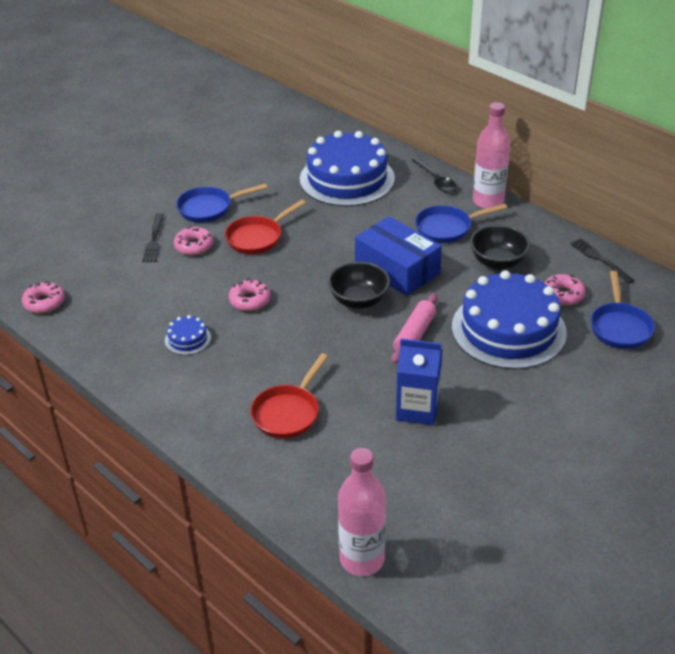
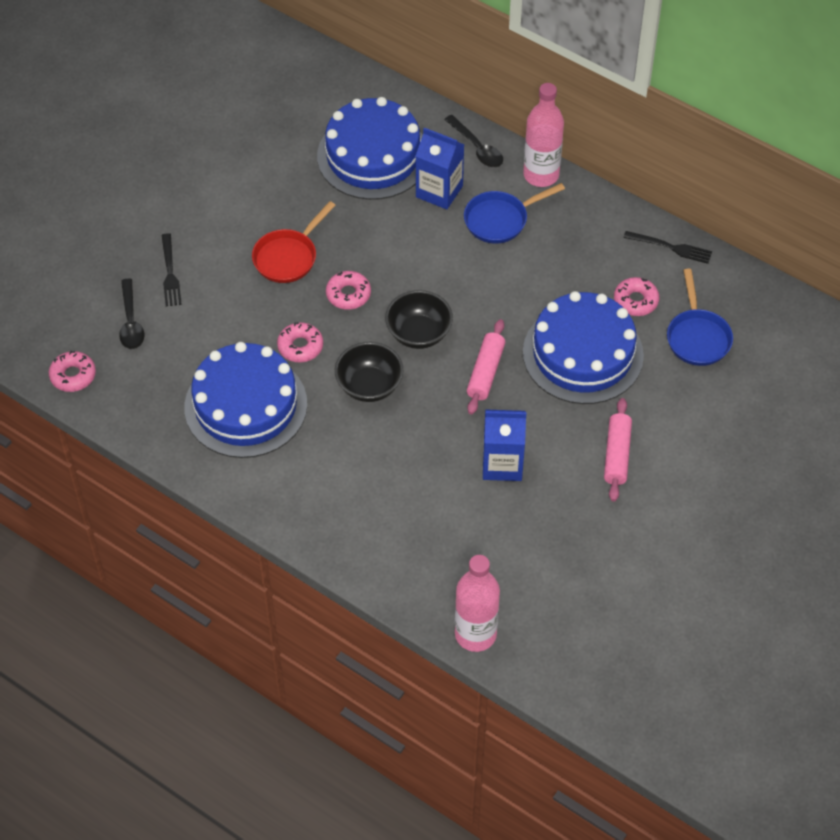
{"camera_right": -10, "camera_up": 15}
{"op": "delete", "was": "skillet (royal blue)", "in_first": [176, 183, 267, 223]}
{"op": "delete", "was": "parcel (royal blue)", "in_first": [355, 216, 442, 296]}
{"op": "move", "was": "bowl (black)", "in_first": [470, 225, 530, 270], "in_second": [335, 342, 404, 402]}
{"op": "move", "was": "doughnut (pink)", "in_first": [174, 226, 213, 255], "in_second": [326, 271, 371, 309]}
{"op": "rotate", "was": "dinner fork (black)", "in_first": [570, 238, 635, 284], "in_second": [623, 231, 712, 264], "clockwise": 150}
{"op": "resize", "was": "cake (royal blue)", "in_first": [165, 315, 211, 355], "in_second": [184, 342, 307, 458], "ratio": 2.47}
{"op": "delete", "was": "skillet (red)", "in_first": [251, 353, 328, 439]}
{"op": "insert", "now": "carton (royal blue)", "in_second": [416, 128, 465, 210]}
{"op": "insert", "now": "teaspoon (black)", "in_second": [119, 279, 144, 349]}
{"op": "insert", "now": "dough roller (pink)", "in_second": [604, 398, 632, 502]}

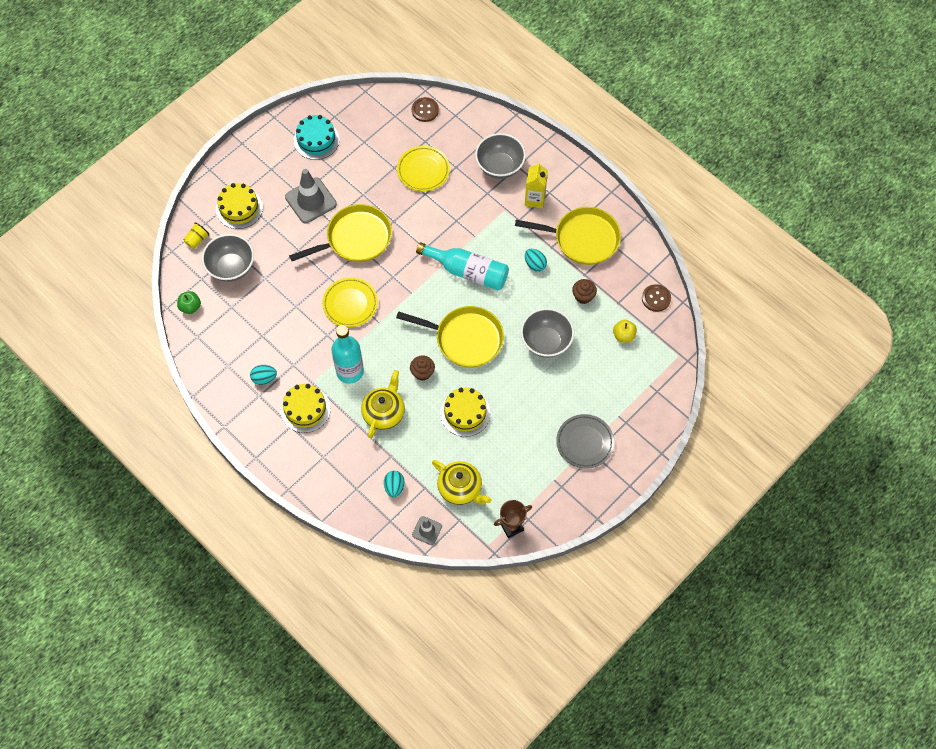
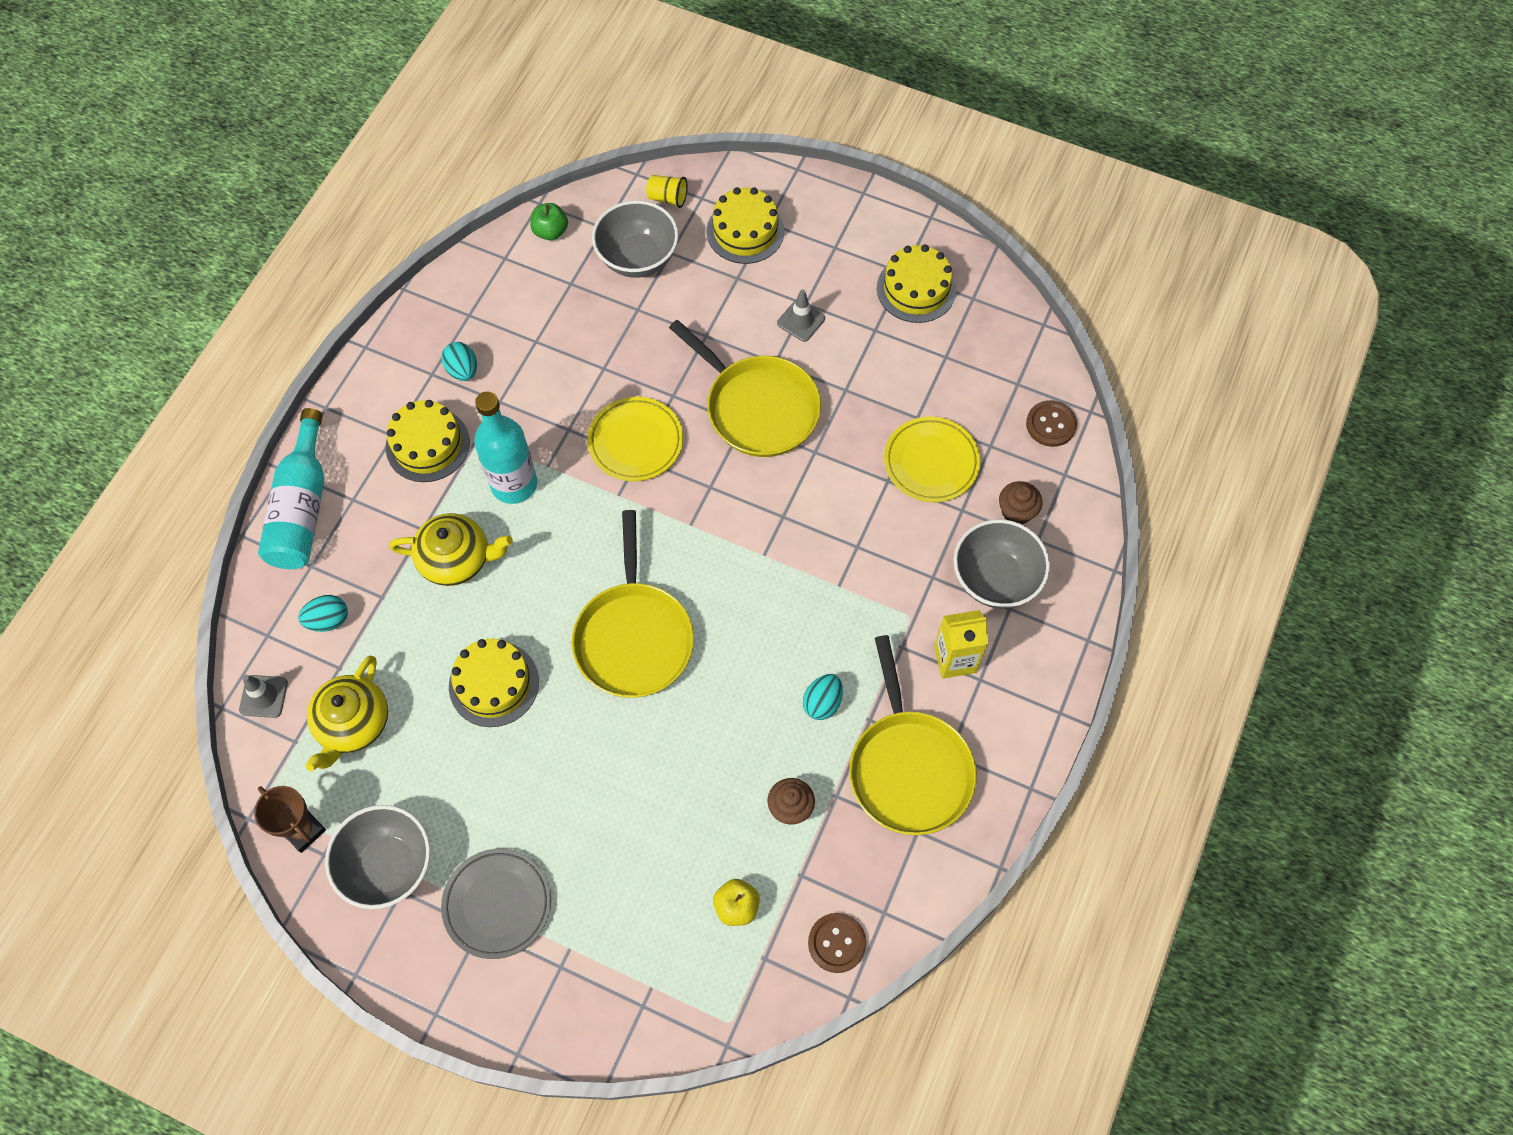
{"camera_right": 70, "camera_up": 0}
{"op": "recolor", "was": "cake (aqua)", "now": "cake (yellow)", "in_first": [294, 115, 340, 160], "in_second": [877, 245, 956, 323]}
{"op": "resize", "was": "traffic cone (gray)", "in_first": [285, 169, 337, 223], "in_second": [777, 290, 825, 342], "ratio": 0.54}
{"op": "move", "was": "drink bottle (aqua)", "in_first": [416, 242, 509, 291], "in_second": [258, 408, 324, 569]}
{"op": "move", "was": "bowl (gray)", "in_first": [521, 308, 574, 358], "in_second": [325, 805, 430, 909]}
{"op": "move", "was": "fairy cake (russet)", "in_first": [410, 356, 435, 380], "in_second": [999, 481, 1043, 524]}

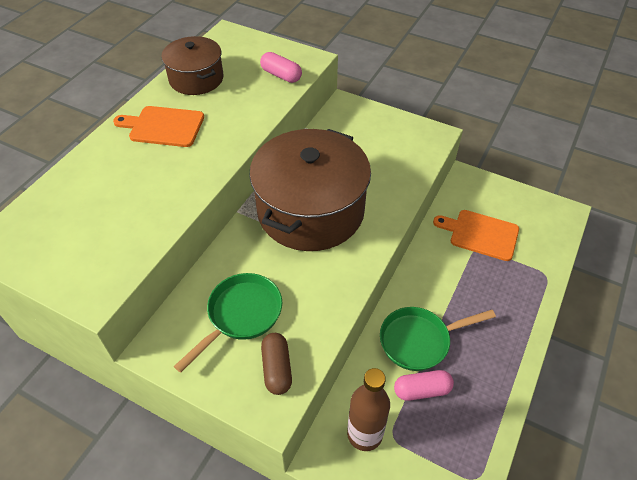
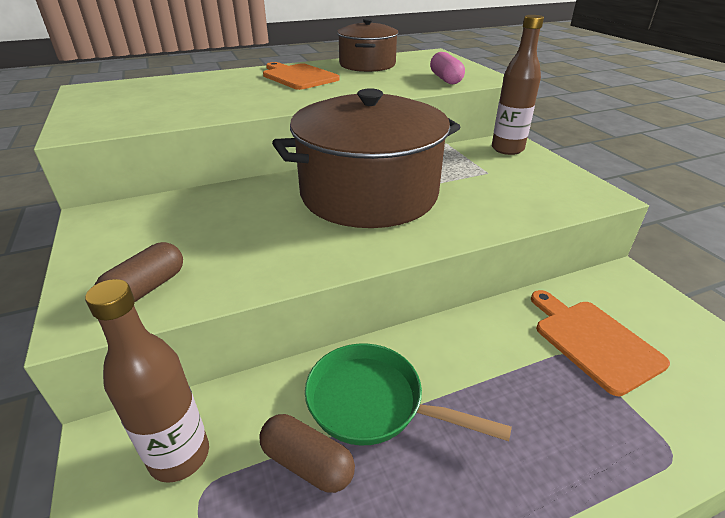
{"camera_right": 40, "camera_up": -15}
{"op": "delete", "was": "skillet (green)", "in_first": [174, 273, 282, 373]}
{"op": "recolor", "was": "pill (pink)", "now": "pill (russet)", "in_first": [394, 370, 454, 401], "in_second": [259, 414, 355, 493]}
{"op": "insert", "now": "drink bottle (russet)", "in_second": [492, 15, 544, 155]}

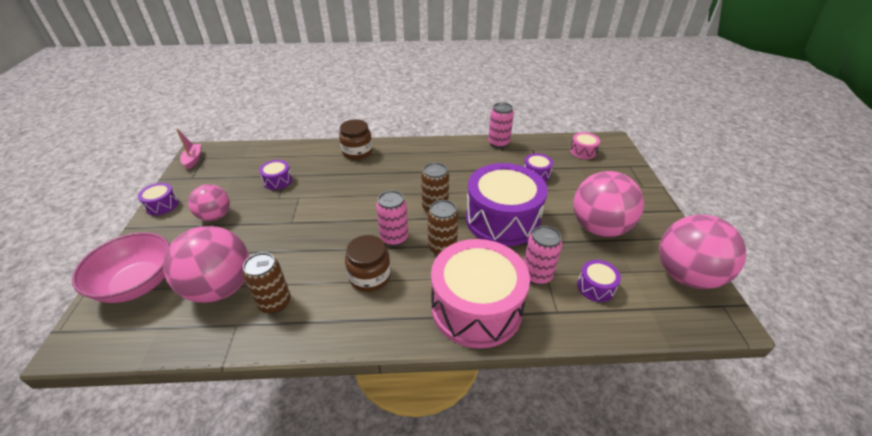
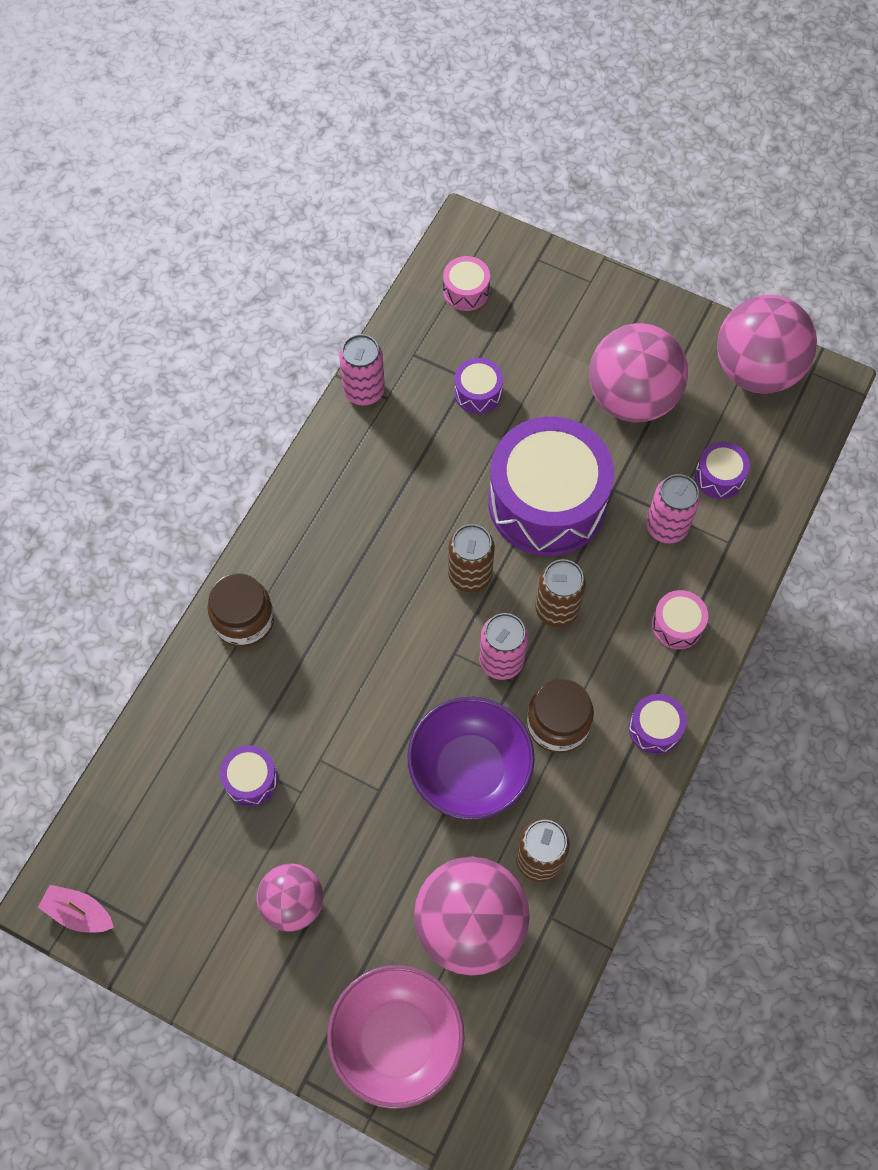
{"camera_right": -60, "camera_up": 25}
{"op": "move", "was": "snare drum (violet)", "in_first": [138, 183, 179, 215], "in_second": [629, 694, 687, 754]}
{"op": "resize", "was": "snare drum (pink)", "in_first": [431, 239, 530, 348], "in_second": [652, 590, 708, 649], "ratio": 0.42}
{"op": "insert", "now": "bowl (violet)", "in_second": [407, 697, 535, 820]}

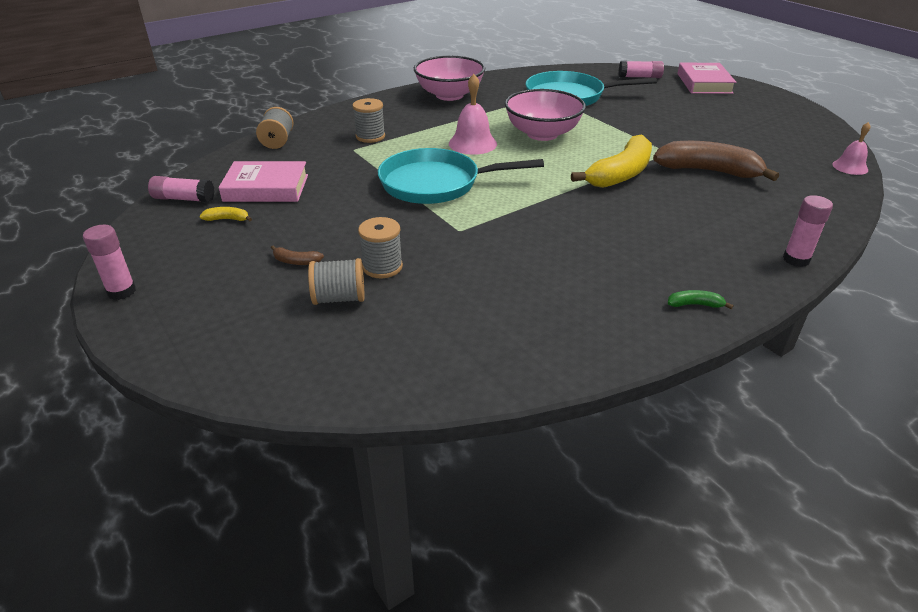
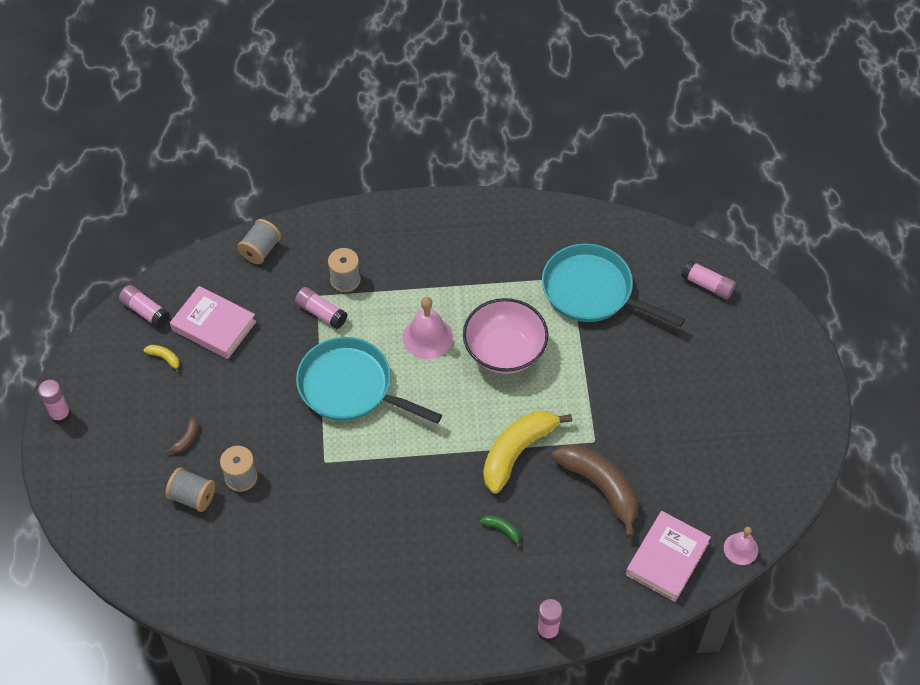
{"camera_right": 30, "camera_up": 20}
{"op": "delete", "was": "bowl (pink)", "in_first": [414, 56, 485, 101]}
{"op": "move", "was": "hardback (pink)", "in_first": [678, 63, 736, 94], "in_second": [626, 511, 711, 602]}
{"op": "rotate", "was": "banana (yellow)", "in_first": [571, 135, 652, 188], "in_second": [483, 411, 572, 494], "clockwise": 150}
{"op": "rotate", "was": "banana (russet)", "in_first": [271, 246, 324, 265], "in_second": [165, 417, 198, 454], "clockwise": -105}
{"op": "move", "was": "banana (green)", "in_first": [668, 290, 733, 309], "in_second": [480, 515, 521, 548]}
{"op": "insert", "now": "glue stick (pink)", "in_second": [295, 287, 347, 329]}

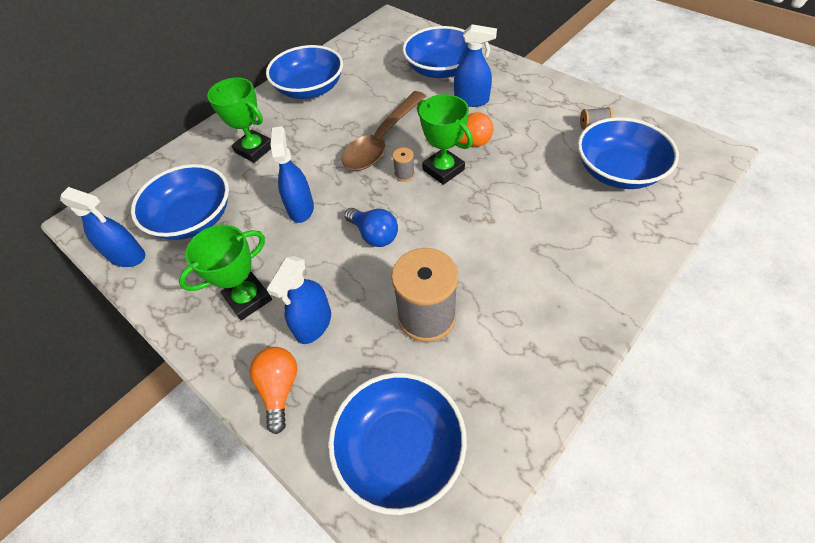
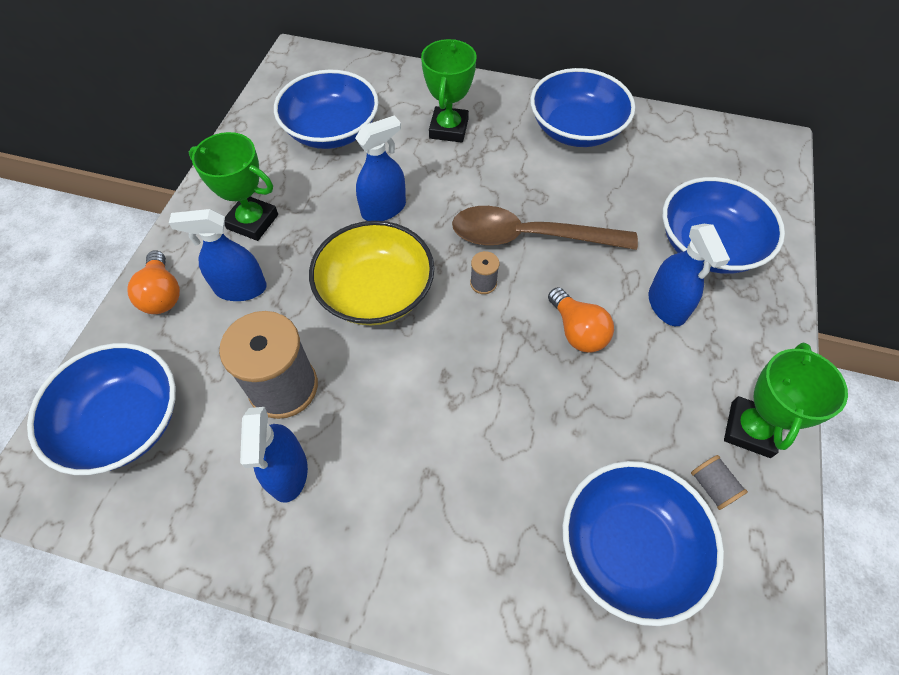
{"camera_right": 60, "camera_up": 5}
{"op": "move", "was": "trophy (green)", "in_first": [417, 94, 473, 185], "in_second": [724, 342, 848, 458]}
{"op": "move", "was": "spray bottle (royal blue)", "in_first": [60, 187, 145, 267], "in_second": [240, 407, 308, 503]}
{"op": "replace", "was": "light bulb (royal blue)", "now": "bowl (yellow)", "in_first": [344, 208, 398, 247], "in_second": [309, 221, 435, 326]}
{"op": "rotate", "was": "light bulb (bright orange)", "in_first": [250, 347, 297, 434], "in_second": [127, 250, 180, 314], "clockwise": 105}

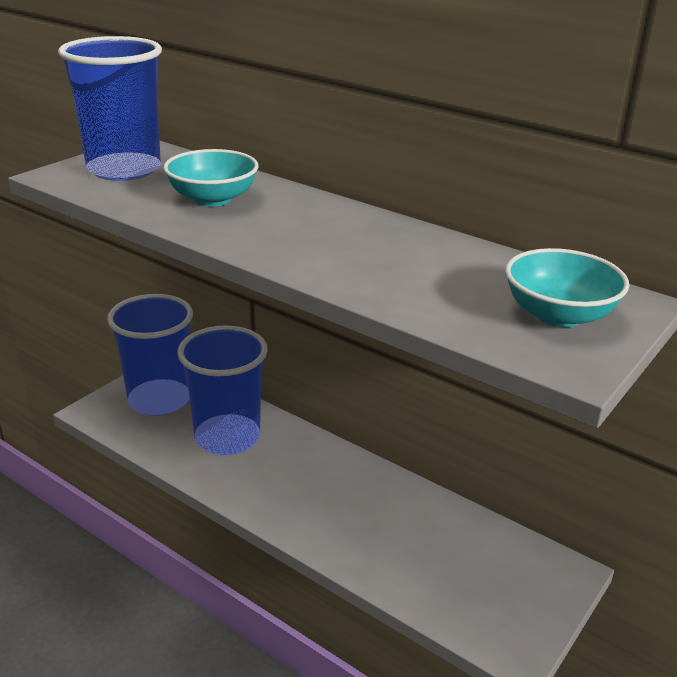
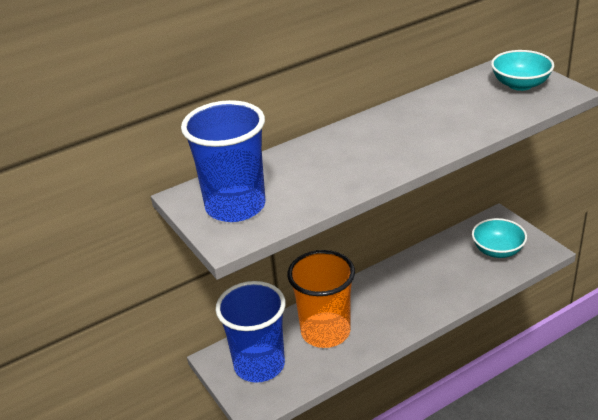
{"camera_right": -65, "camera_up": 5}
{"op": "move", "was": "bowl (aqua)", "in_first": [163, 149, 259, 206], "in_second": [472, 218, 527, 258]}
{"op": "recolor", "was": "cup (royal blue)", "now": "cup (bright orange)", "in_first": [177, 325, 268, 455], "in_second": [287, 250, 355, 348]}

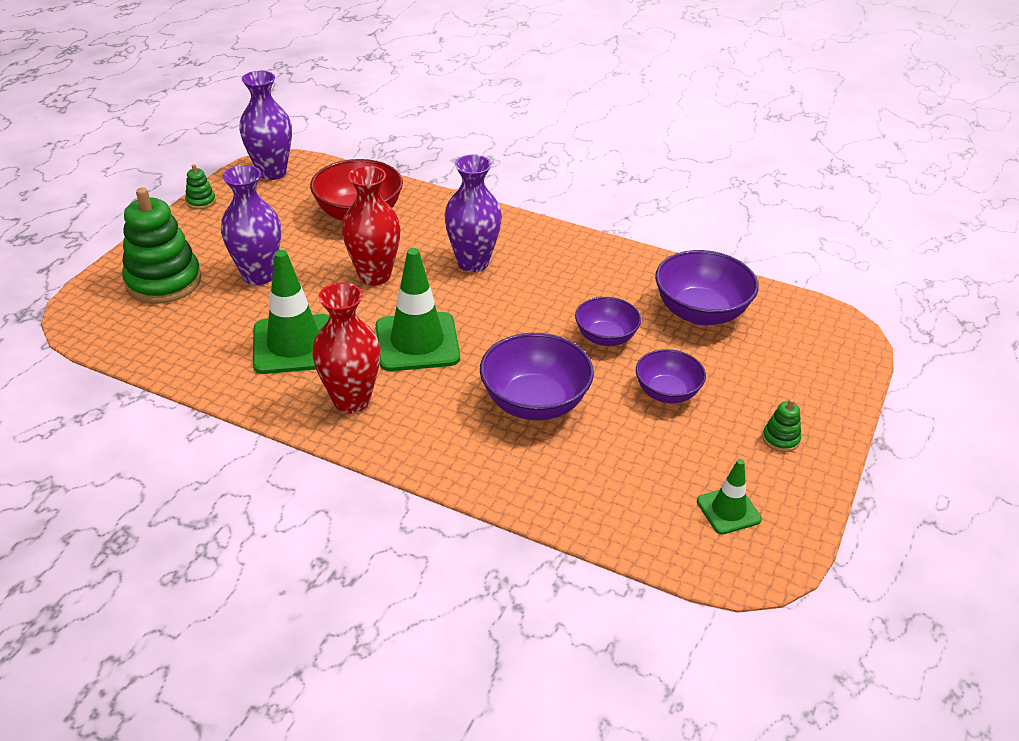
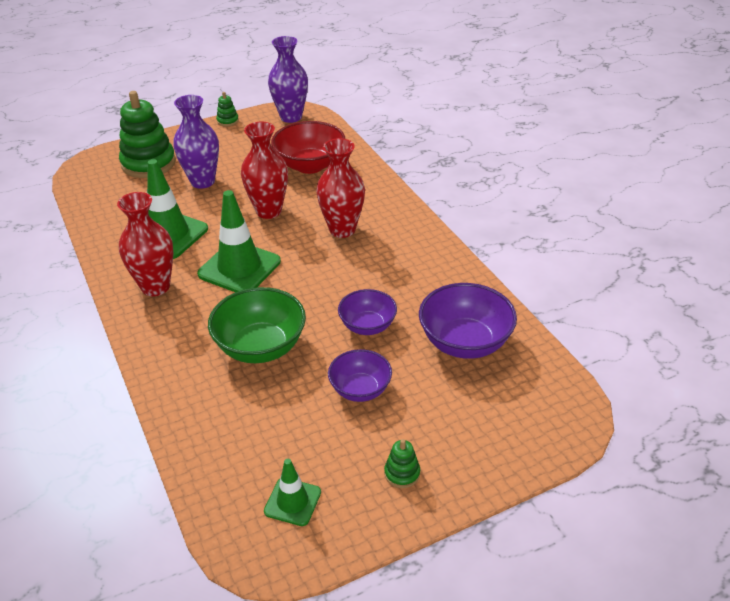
{"camera_right": 40, "camera_up": 0}
{"op": "recolor", "was": "flower vase (violet)", "now": "flower vase (red)", "in_first": [444, 154, 502, 272], "in_second": [316, 138, 365, 238]}
{"op": "recolor", "was": "bowl (violet)", "now": "bowl (green)", "in_first": [480, 333, 594, 420], "in_second": [208, 287, 306, 363]}

